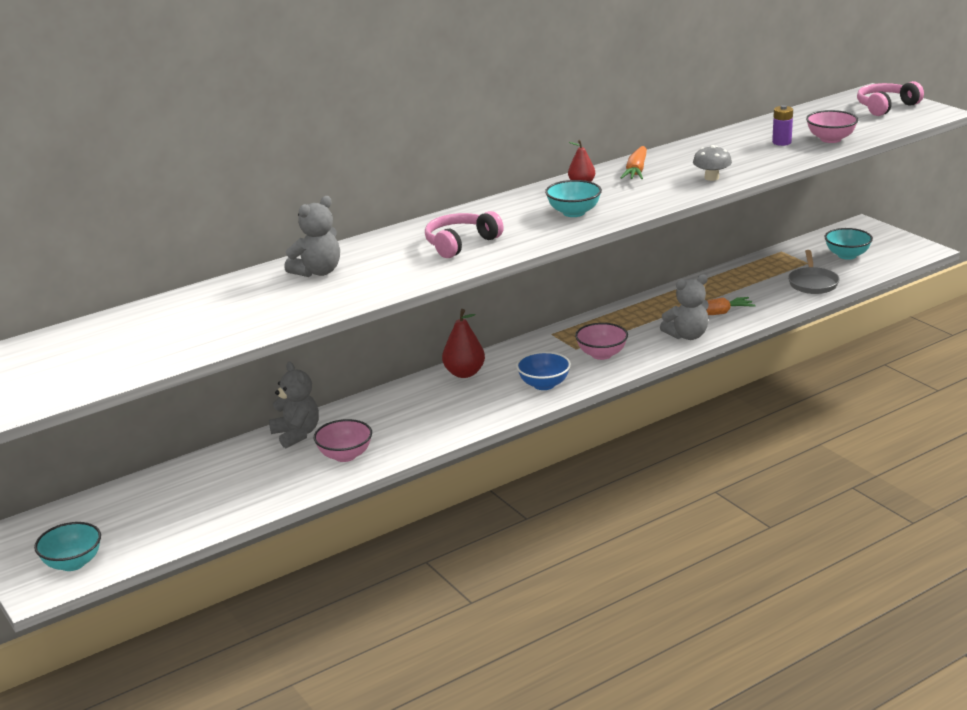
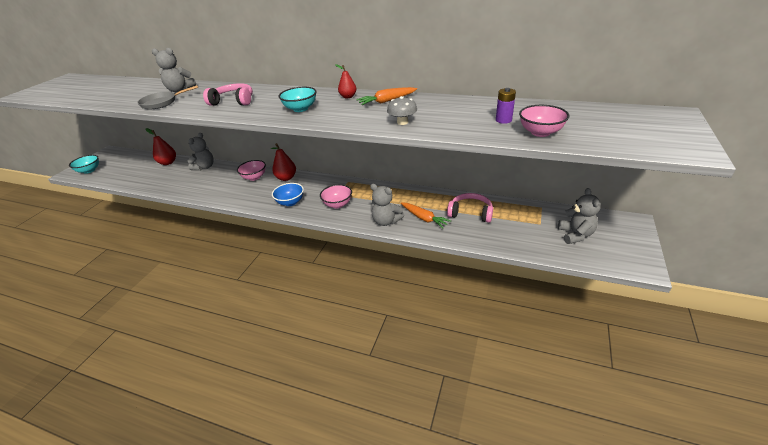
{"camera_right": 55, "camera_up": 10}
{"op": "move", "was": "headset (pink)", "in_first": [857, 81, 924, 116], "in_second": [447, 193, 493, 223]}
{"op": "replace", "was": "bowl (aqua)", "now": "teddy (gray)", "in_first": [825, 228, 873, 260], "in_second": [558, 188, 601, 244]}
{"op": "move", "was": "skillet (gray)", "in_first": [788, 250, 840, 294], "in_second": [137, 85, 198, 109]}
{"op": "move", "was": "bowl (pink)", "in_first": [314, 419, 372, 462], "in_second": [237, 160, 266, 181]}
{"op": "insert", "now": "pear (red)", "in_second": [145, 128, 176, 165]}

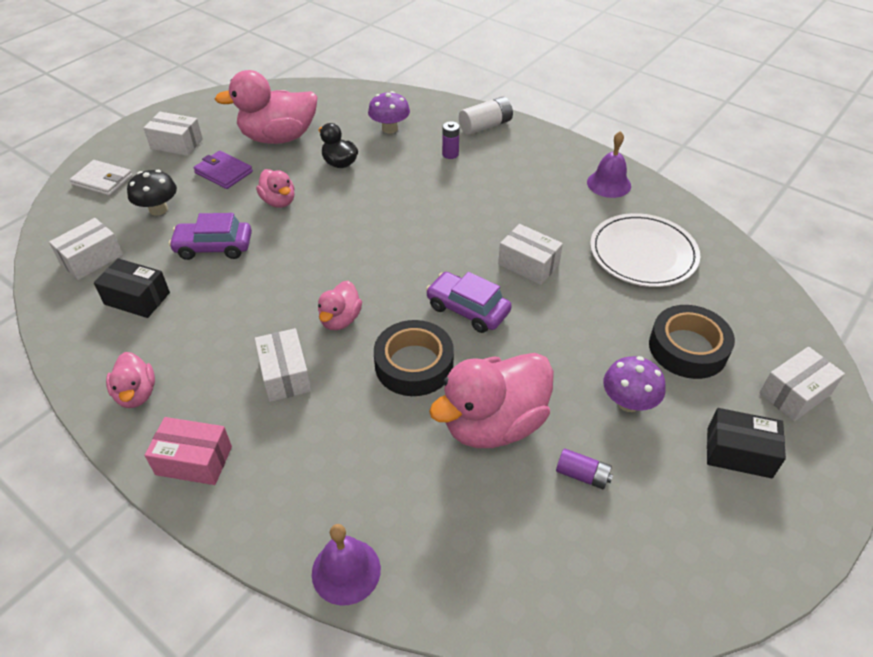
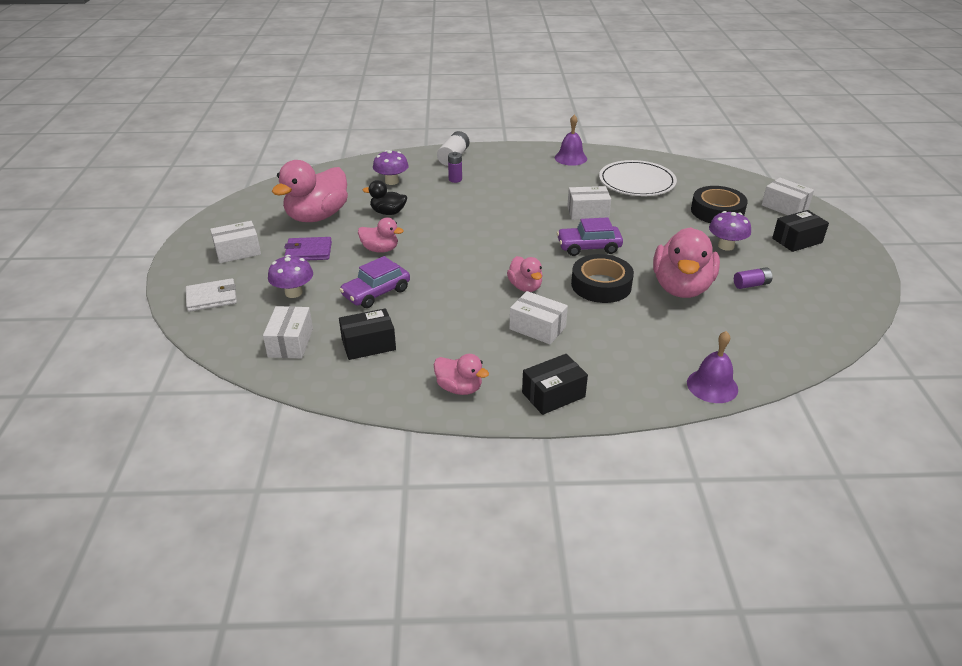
{"camera_right": -40, "camera_up": -10}
{"op": "recolor", "was": "mushroom (black)", "now": "mushroom (violet)", "in_first": [127, 170, 177, 216], "in_second": [268, 255, 313, 298]}
{"op": "rotate", "was": "parcel (pure white)", "in_first": [759, 347, 845, 421], "in_second": [762, 178, 814, 215], "clockwise": -60}
{"op": "recolor", "was": "parcel (pink)", "now": "parcel (black)", "in_first": [145, 417, 232, 485], "in_second": [522, 354, 588, 415]}

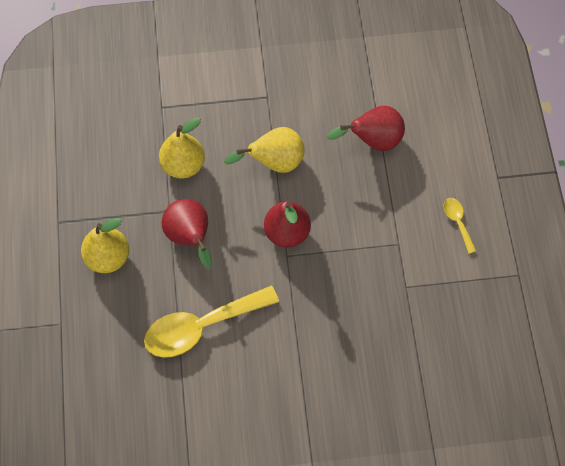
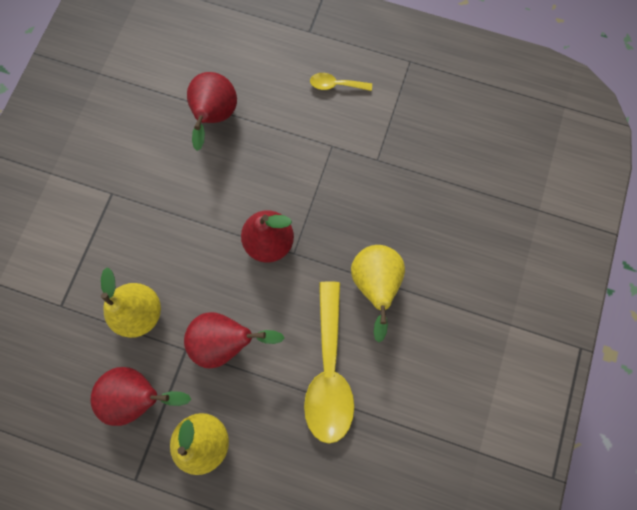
{"camera_right": -65, "camera_up": 10}
{"op": "move", "was": "pear (yellow)", "in_first": [224, 127, 305, 173], "in_second": [351, 245, 405, 343]}
{"op": "insert", "now": "pear (red)", "in_second": [90, 367, 191, 426]}

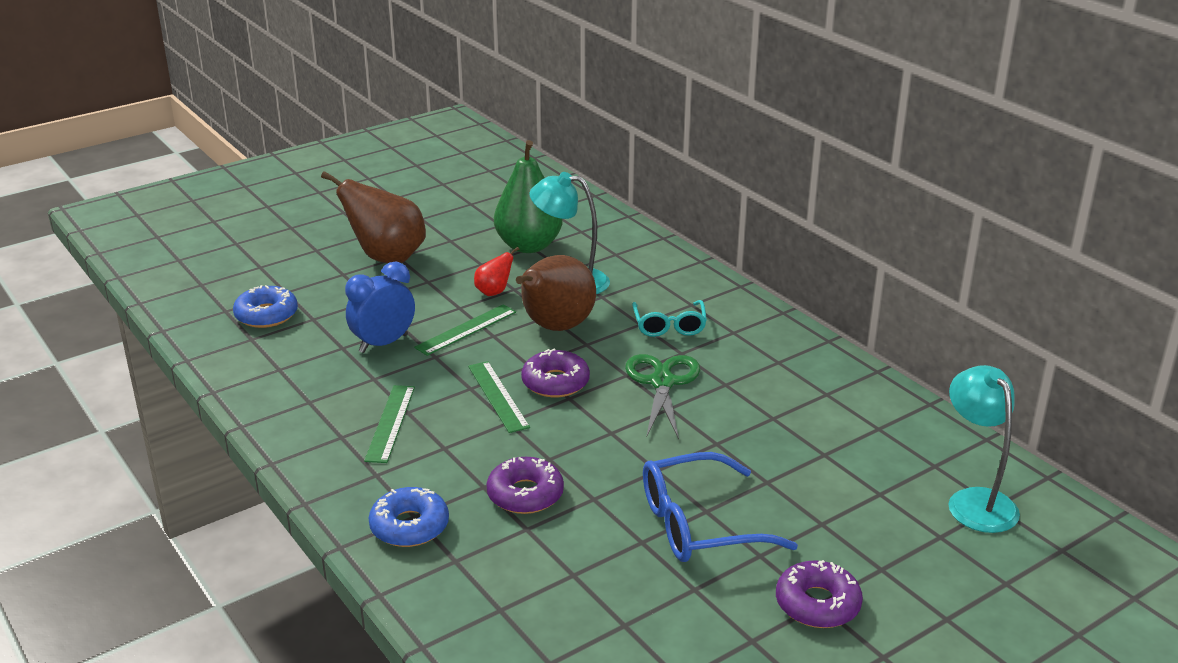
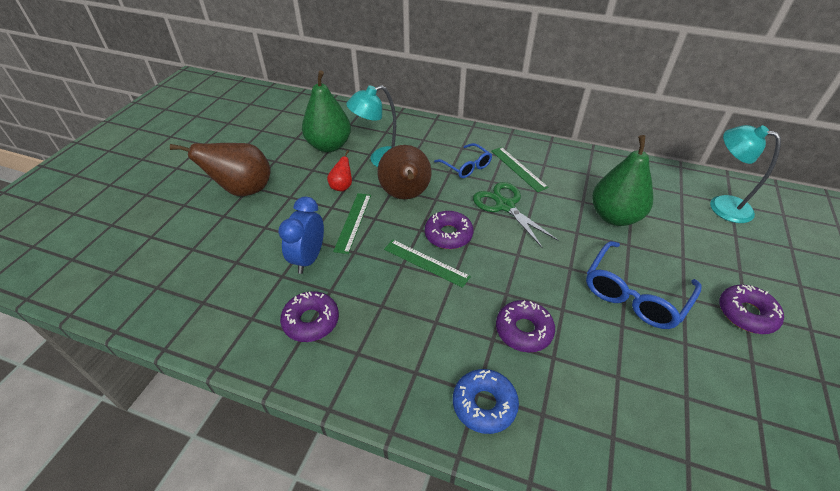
{"camera_right": -35, "camera_up": 15}
{"op": "delete", "was": "doughnut (royal blue)", "in_first": [233, 285, 298, 328]}
{"op": "recolor", "was": "spectacles (aqua)", "now": "spectacles (royal blue)", "in_first": [632, 300, 707, 337], "in_second": [434, 143, 492, 178]}
{"op": "move", "was": "measuring stick (green)", "in_first": [364, 385, 415, 463], "in_second": [491, 147, 549, 192]}
{"op": "insert", "now": "pear (green)", "in_second": [592, 135, 654, 226]}
{"op": "insert", "now": "doughnut (violet)", "in_second": [280, 291, 339, 342]}

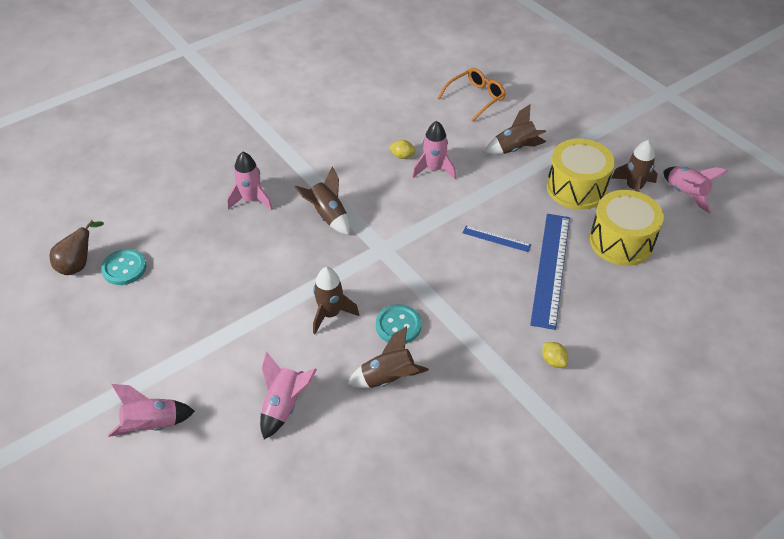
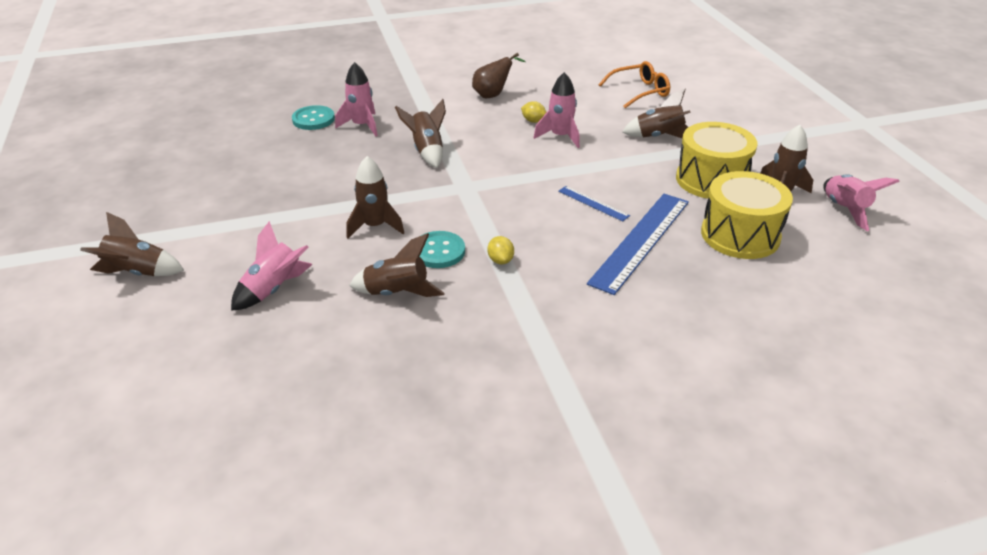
{"camera_right": 20, "camera_up": -10}
{"op": "move", "was": "pear (russet)", "in_first": [49, 220, 104, 275], "in_second": [472, 53, 526, 98]}
{"op": "move", "was": "button (aqua)", "in_first": [101, 249, 146, 285], "in_second": [292, 105, 335, 130]}
{"op": "move", "was": "toy lemon (yellow)", "in_first": [542, 342, 568, 368], "in_second": [488, 236, 514, 264]}
{"op": "recolor", "was": "rocket (pink)", "now": "rocket (russet)", "in_first": [108, 384, 195, 437], "in_second": [80, 212, 184, 276]}

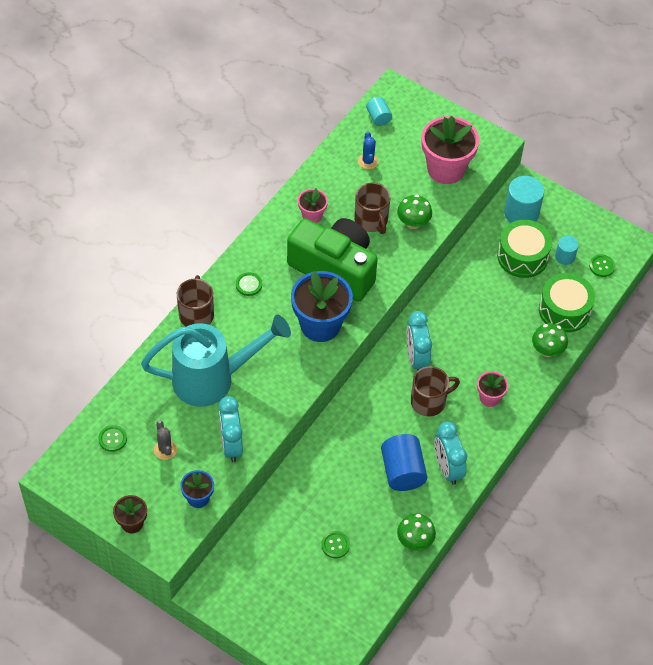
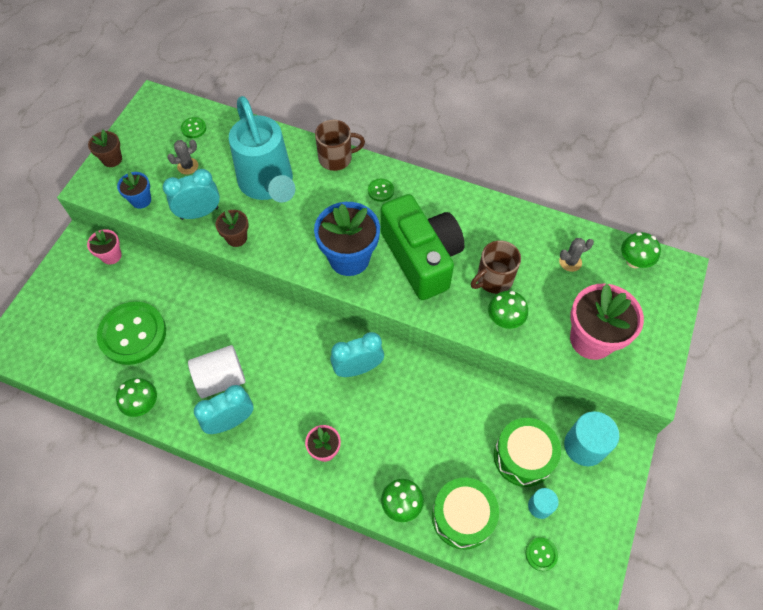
{"camera_right": 80, "camera_up": 5}
{"op": "replace", "was": "solid cylinder (aqua)", "now": "mushroom (green)", "in_first": [366, 97, 392, 126], "in_second": [621, 232, 661, 268]}
{"op": "recolor", "was": "cactus (royal blue)", "now": "cactus (gray)", "in_first": [358, 132, 378, 169], "in_second": [559, 238, 594, 272]}
{"op": "move", "was": "plant pot (pink)", "in_first": [298, 188, 328, 223], "in_second": [87, 229, 122, 264]}
{"op": "rotate", "was": "photo camera (green)", "in_first": [287, 218, 378, 302], "in_second": [381, 194, 465, 300], "clockwise": -45}
{"op": "delete", "was": "coffee mug (russet)", "in_first": [411, 366, 460, 416]}
{"op": "recolor", "was": "solid cylinder (royal blue)", "now": "solid cylinder (pure white)", "in_first": [381, 434, 427, 491], "in_second": [188, 345, 245, 398]}
{"op": "resize", "was": "button (green)", "in_first": [321, 531, 350, 558], "in_second": [97, 302, 166, 365], "ratio": 2.41}
{"op": "insert", "now": "plant pot (russet)", "in_second": [216, 210, 249, 247]}

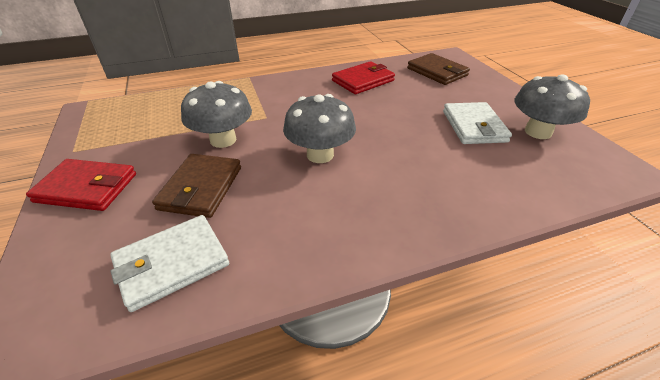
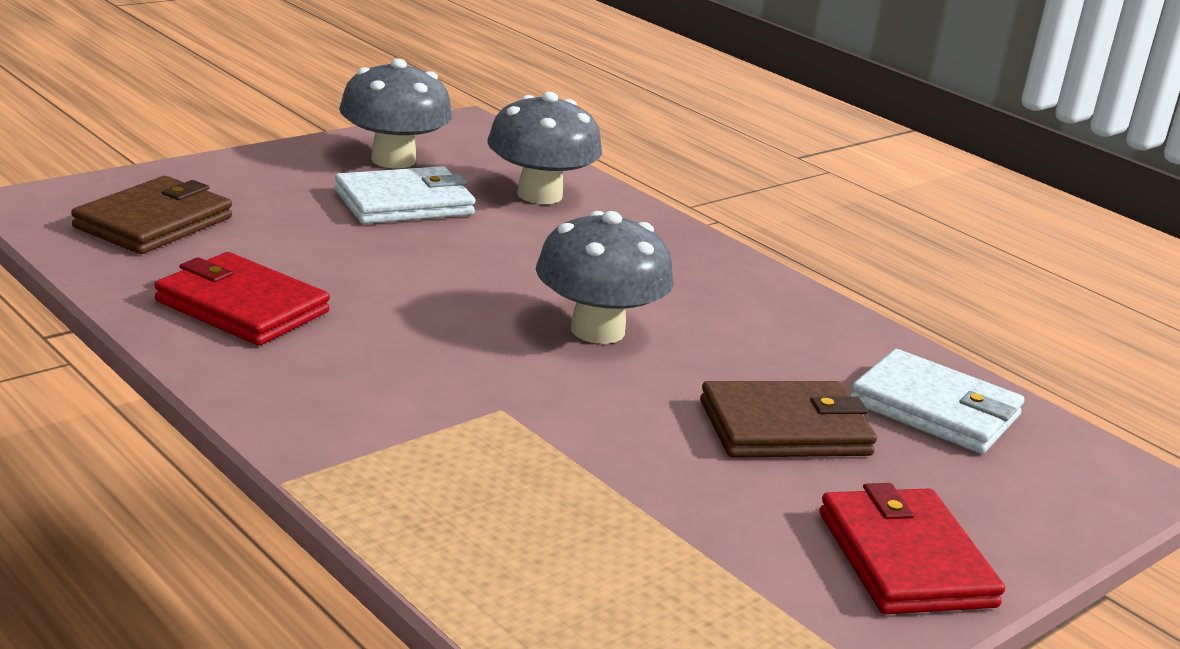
{"camera_right": -115, "camera_up": -15}
{"op": "move", "was": "mushroom (gray)", "in_first": [181, 81, 252, 148], "in_second": [487, 92, 602, 204]}

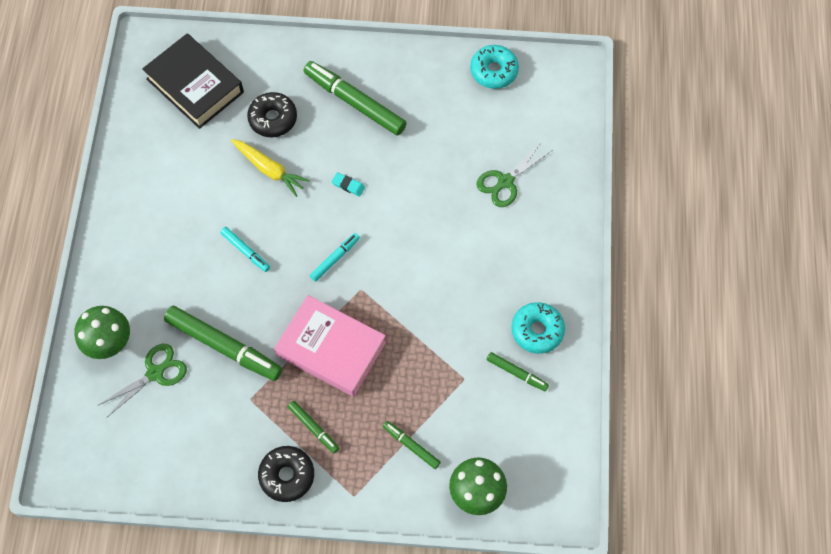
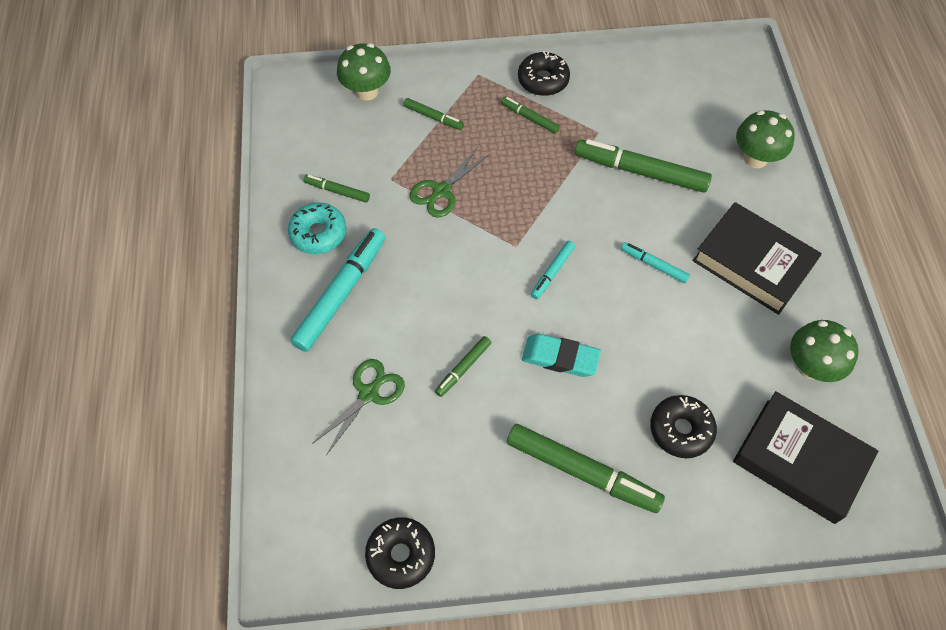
{"camera_right": 170, "camera_up": -5}
{"op": "recolor", "was": "doughnut (aqua)", "now": "doughnut (black)", "in_first": [470, 45, 519, 89], "in_second": [365, 517, 435, 589]}
{"op": "delete", "was": "root vegetable (yellow)", "in_first": [231, 139, 310, 197]}
{"op": "resize", "was": "pencil eraser (aqua)", "in_first": [332, 172, 365, 197], "in_second": [522, 334, 601, 377], "ratio": 1.89}
{"op": "delete", "was": "hardback (pink)", "in_first": [274, 295, 386, 397]}
{"op": "move", "was": "shears (green)", "in_first": [99, 344, 187, 417], "in_second": [409, 147, 490, 218]}
{"op": "insert", "now": "hardback (black)", "in_second": [693, 202, 822, 315]}
{"op": "insert", "now": "marker pen (aqua)", "in_second": [290, 228, 385, 352]}
{"op": "insert", "now": "mushroom (green)", "in_second": [790, 320, 859, 382]}
{"op": "insert", "now": "marker pen (green)", "in_second": [435, 336, 491, 397]}

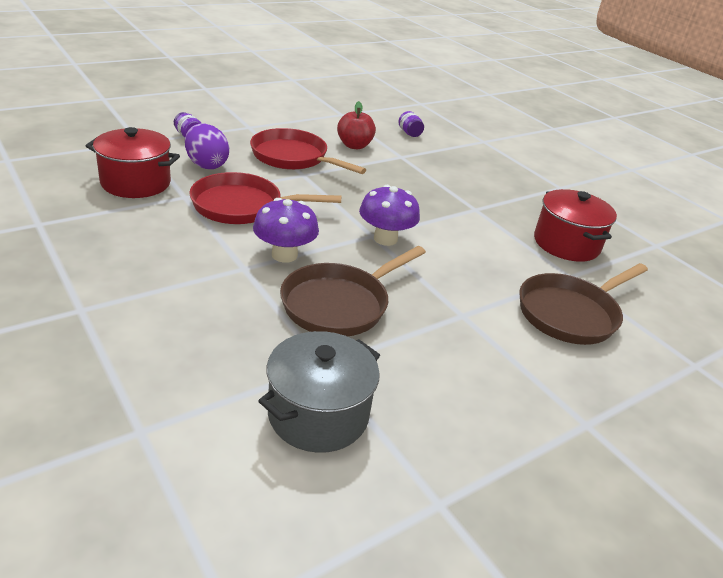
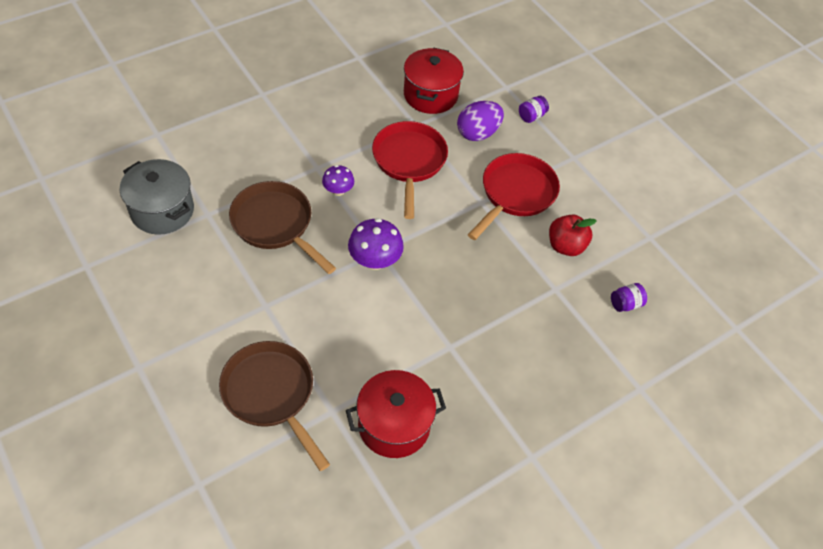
{"camera_right": 90, "camera_up": 20}
{"op": "resize", "was": "mushroom (violet)", "in_first": [253, 198, 319, 263], "in_second": [322, 165, 354, 196], "ratio": 0.62}

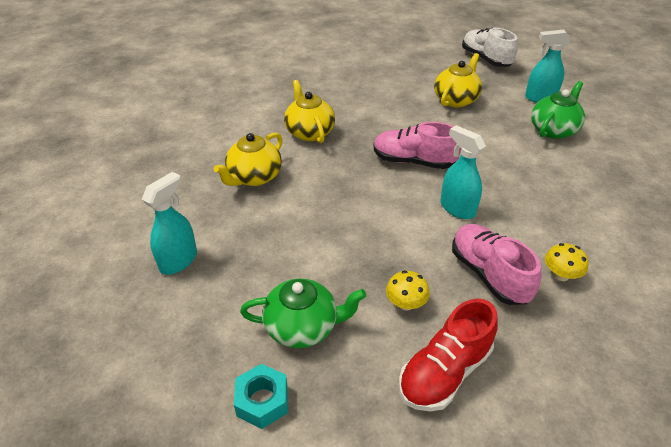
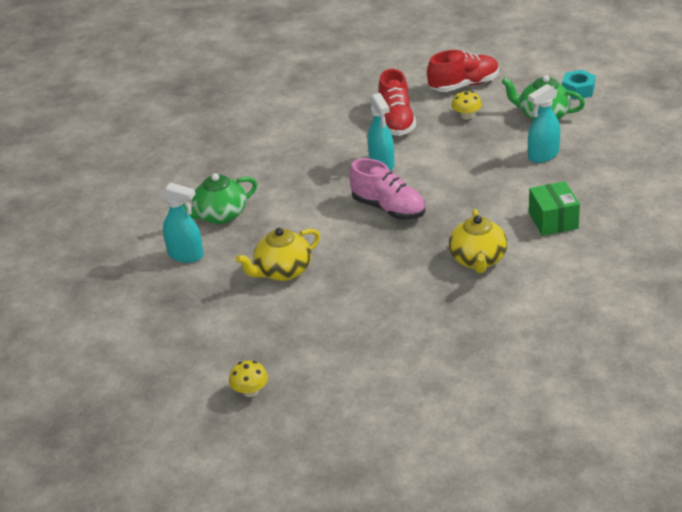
{"camera_right": -155, "camera_up": -5}
{"op": "delete", "was": "lace-up shoe (pure white)", "in_first": [462, 27, 518, 67]}
{"op": "replace", "was": "teapot (yellow)", "now": "parcel (green)", "in_first": [214, 133, 283, 186], "in_second": [529, 181, 580, 236]}
{"op": "move", "was": "spray bottle (aqua)", "in_first": [142, 172, 197, 275], "in_second": [528, 84, 560, 163]}
{"op": "recolor", "was": "lace-up shoe (pink)", "now": "lace-up shoe (red)", "in_first": [452, 224, 541, 305], "in_second": [378, 69, 416, 136]}
{"op": "move", "was": "mushroom (yellow)", "in_first": [545, 243, 589, 281], "in_second": [229, 360, 268, 397]}

